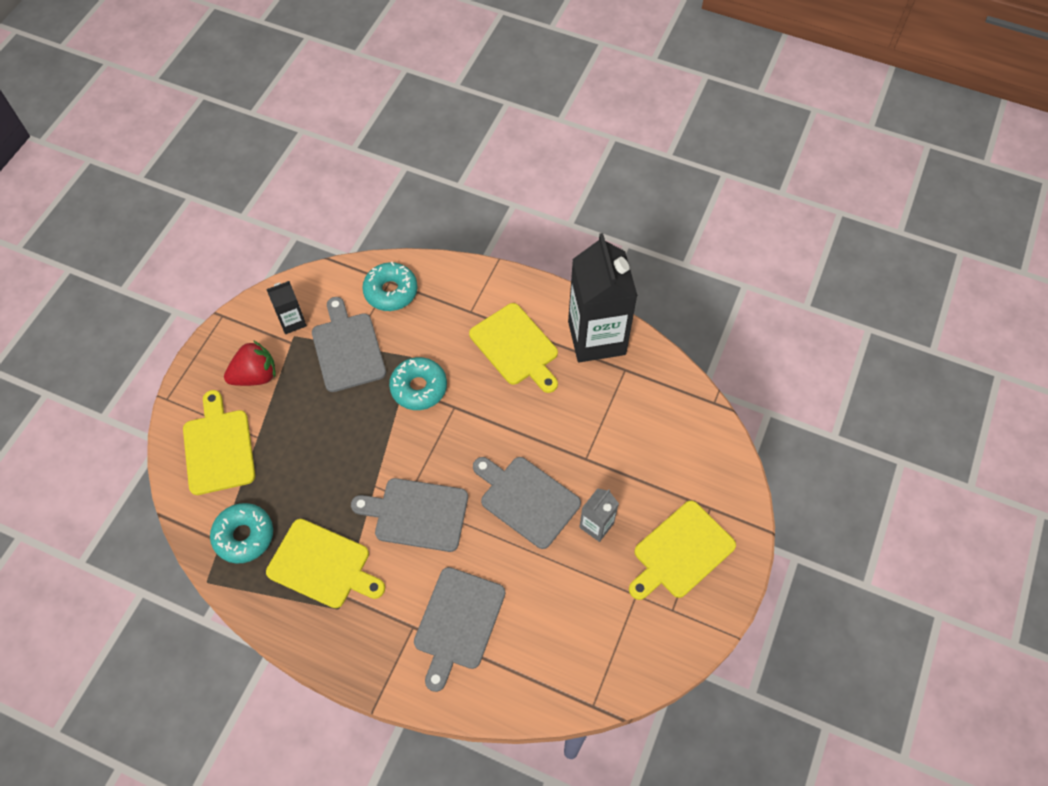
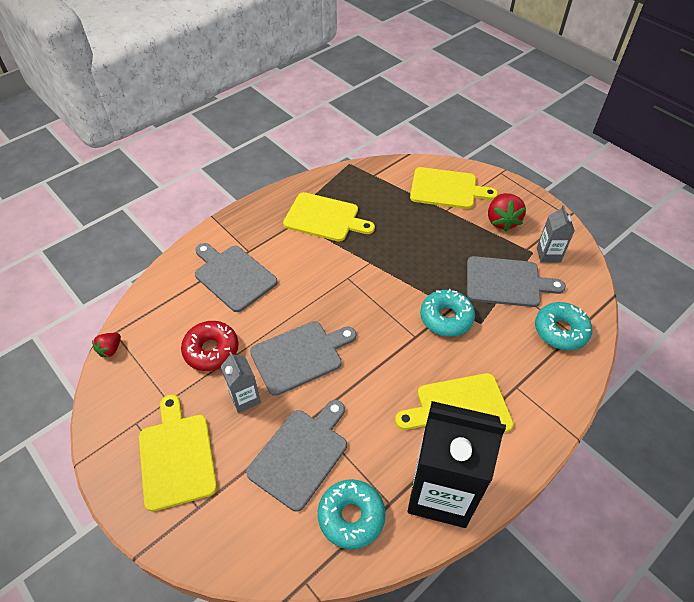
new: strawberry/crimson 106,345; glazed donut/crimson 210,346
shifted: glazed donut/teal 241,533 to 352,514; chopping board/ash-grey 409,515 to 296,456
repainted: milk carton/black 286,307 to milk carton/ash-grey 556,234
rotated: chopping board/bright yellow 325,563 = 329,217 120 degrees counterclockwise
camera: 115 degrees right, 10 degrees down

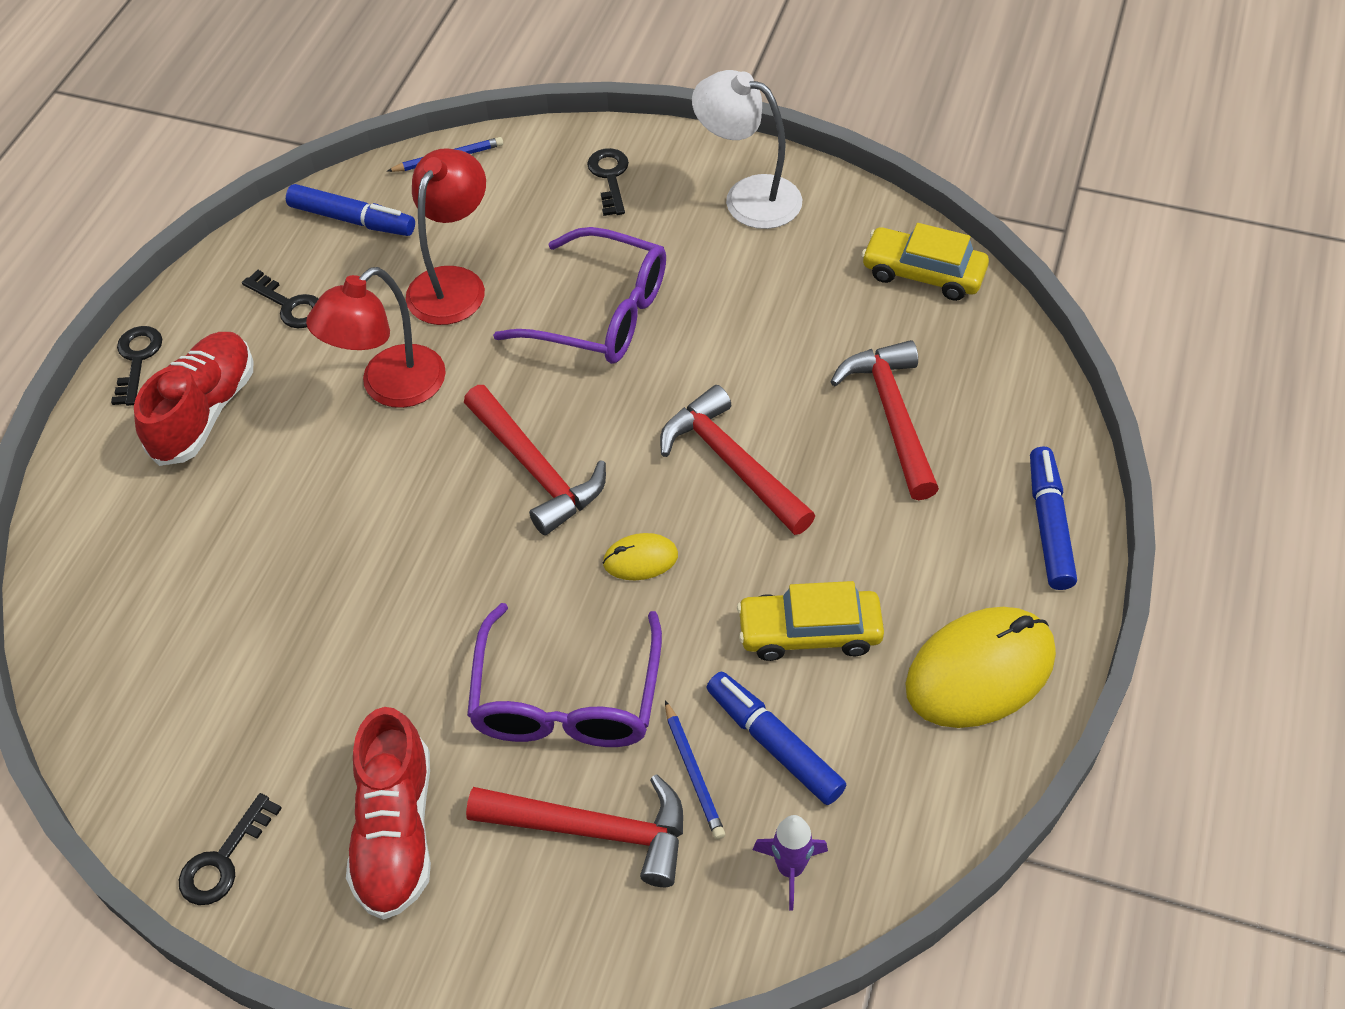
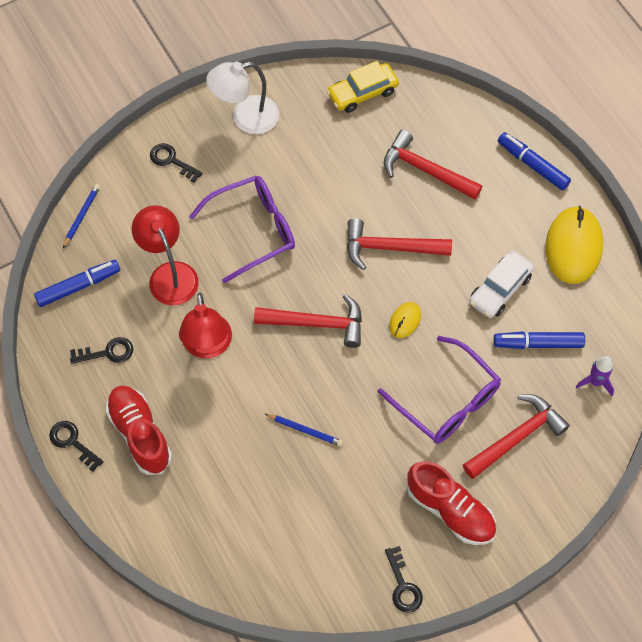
shifted: pencil/cobalt 695,770 to 304,430
repainted: toy car/bright yellow 810,621 to toy car/white 501,284
camera: 50 degrees left, 10 degrees up

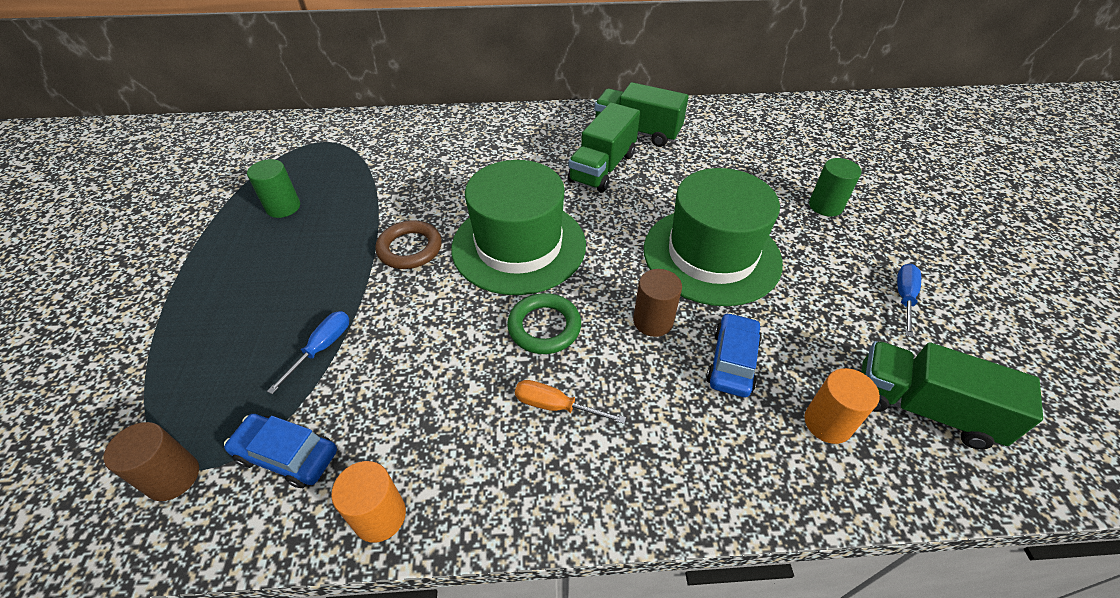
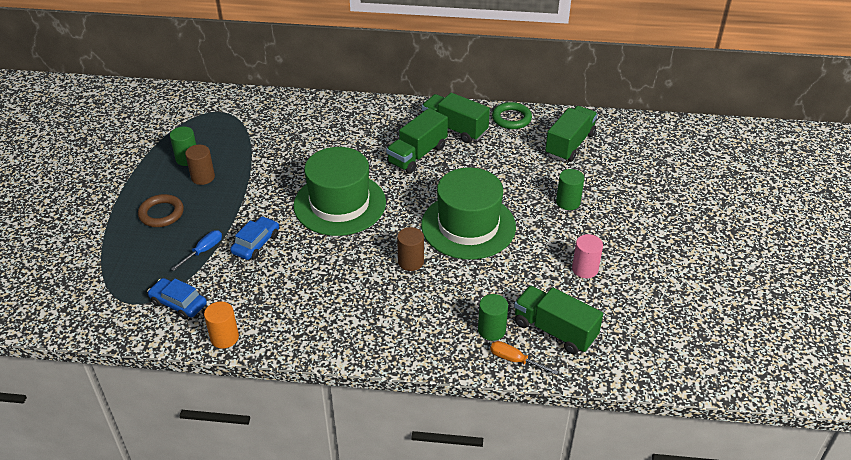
new: toy truck/leaf-green 571,134
shifted: solid cylinder/russet 151,461 to 200,165; hoop/russet 408,244 to 161,210; hoop/leaf-green 544,323 to 512,115; screwdriver/orange-coloured 570,402 to 524,358; toy car/cobalt 734,355 to 254,238
swapped: screwdriver/cobalt 909,300 to solid cylinder/pink 587,256
repainted: solid cylinder/orange-coloured 842,406 to solid cylinder/leaf-green 493,317
camera: 10 degrees right, 5 degrees down

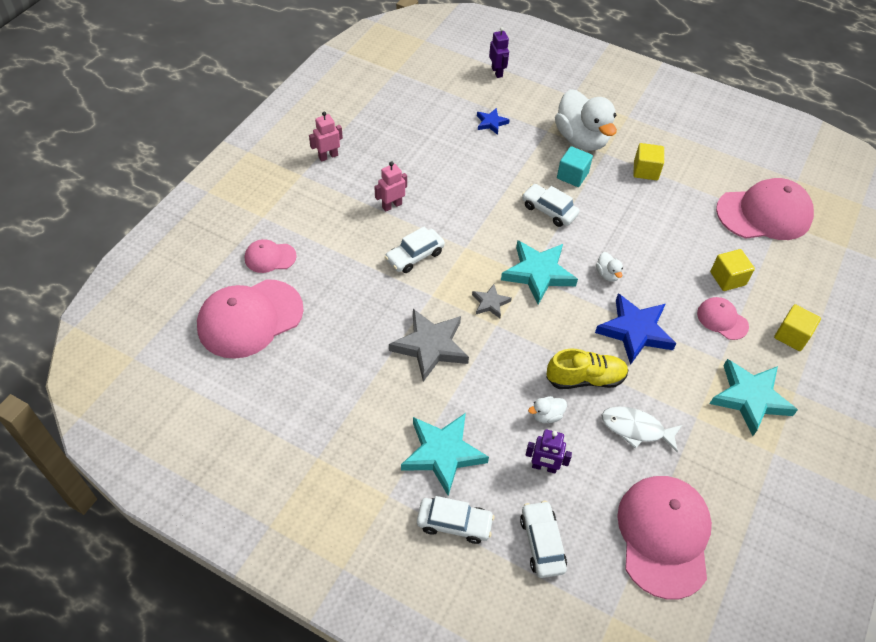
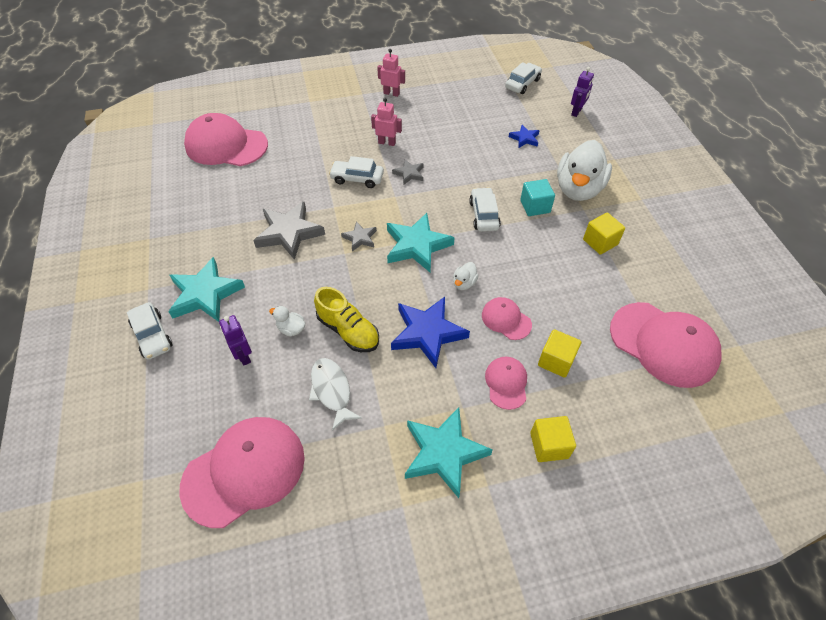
new: star shape/ash-grey 408,172
shifted: peaked cap/pink 271,256 to 507,318; toy car/white 543,539 to 523,78
camera: 50 degrees right, 0 degrees up

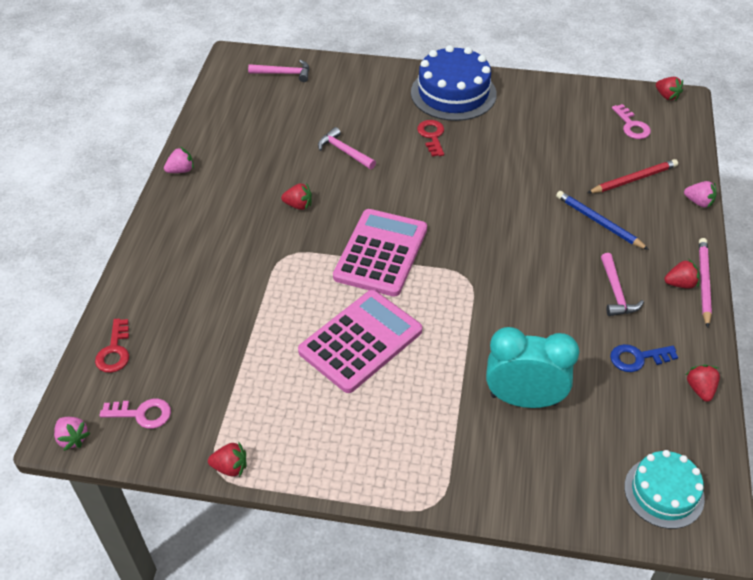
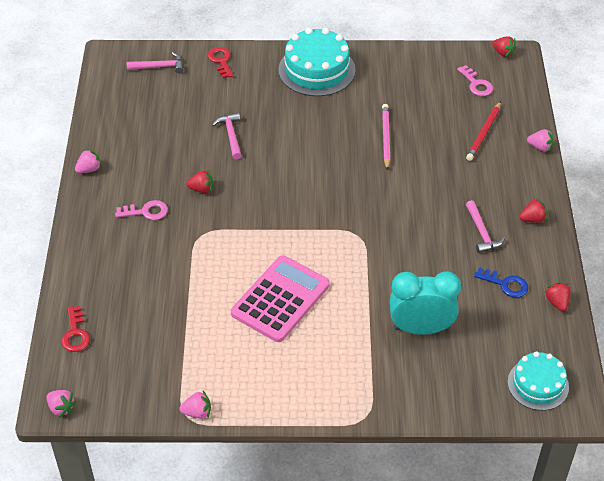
gone: adding machine/pink 380,253; pencil/cobalt 602,220
shifted: key/pink 135,414 to 141,210; key/crimson 430,138 to 220,62; pencil/pink 705,283 to 386,137
repainted: strawberry/crimson 227,459 to strawberry/pink 195,405; layer cake/cobalt 454,83 to layer cake/teal 317,62
rotated: claw hammer/pink 347,148 = 227,136 45 degrees clockwise; pencil/crimson 632,176 = 483,131 150 degrees clockwise; key/cobalt 644,358 = 501,282 135 degrees counterclockwise
camera: 10 degrees left, 0 degrees up

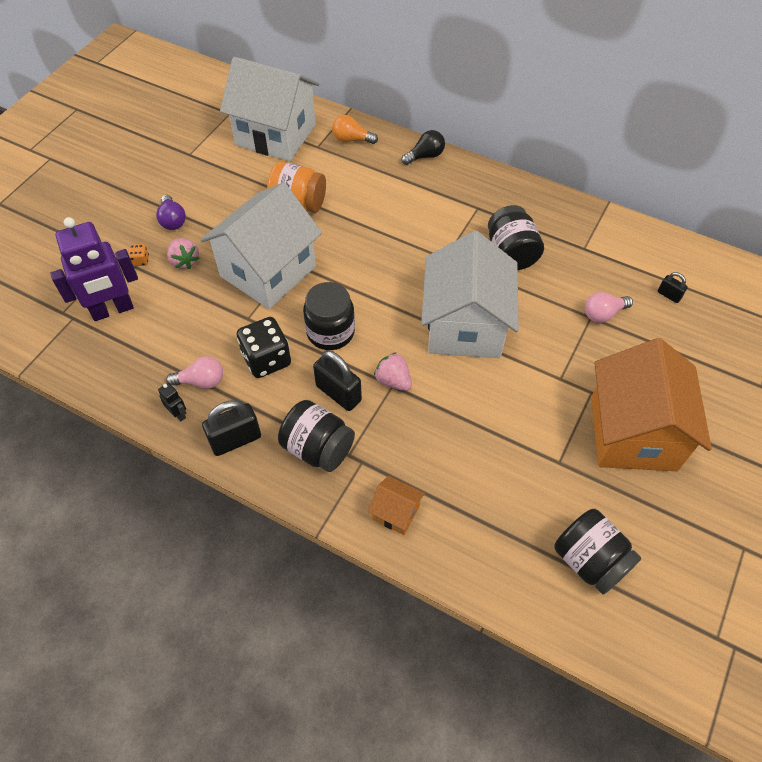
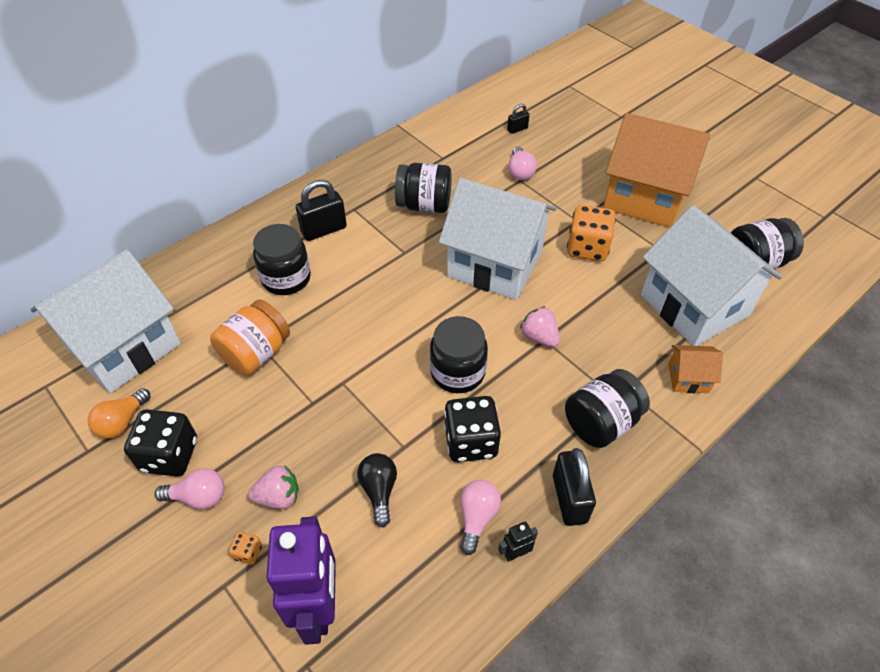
new: die/black 160,443; jam jar/black 282,259; die/orange-coloured 591,233
shifted: toy house/white 261,246 to 712,275; lock/black 337,380 to 321,210; light bulb/orange-coloured 355,129 to 119,413; light bulb/black 423,147 to 377,490
repainted: light bulb/violet 171,212 to light bulb/pink 189,488
rotated: toy house/orange-coloured 396,505 = 695,369 45 degrees clockwise; strawberry/pink 393,371 = 540,326 75 degrees clockwise
camera: 70 degrees left, 5 degrees down

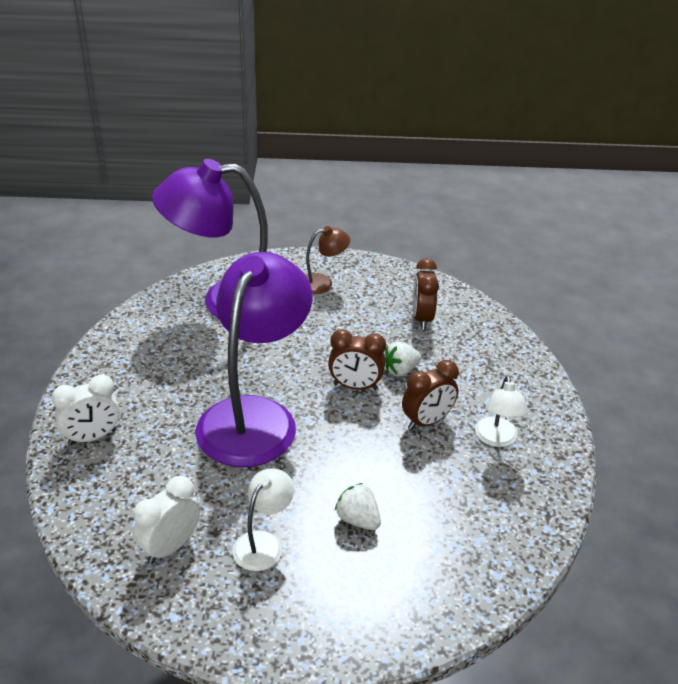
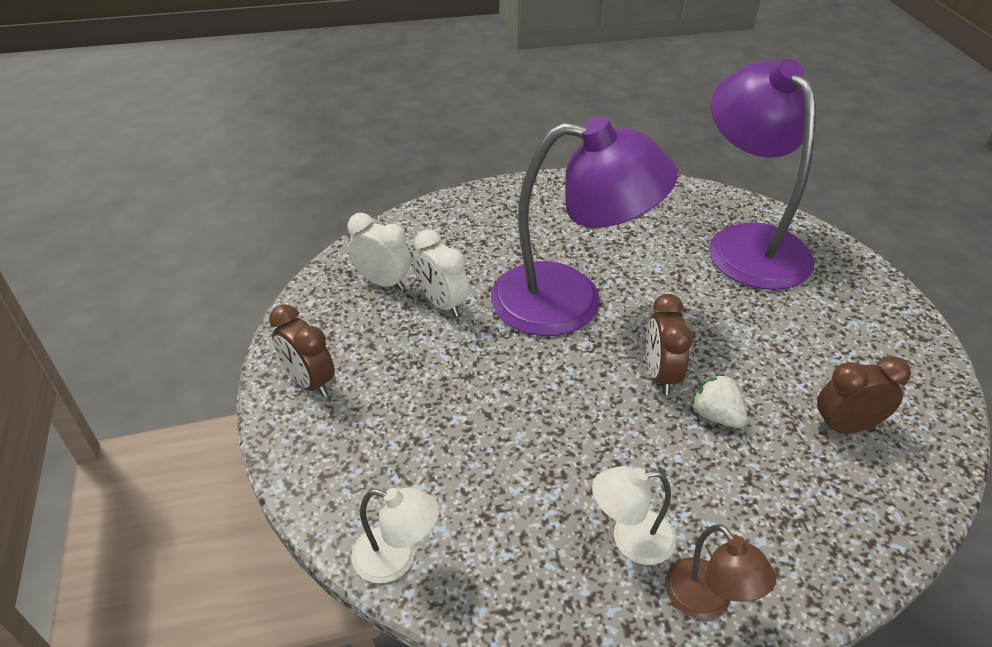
gone: strawberry/white 358,506
shifted: bedside clock/white 86,410 to 441,273; desk lamp/white 263,520 to 395,535; desk lamp/russet 328,260 to 720,571; bedside clock/russet 430,395 to 302,350
camera: 80 degrees right, 5 degrees up

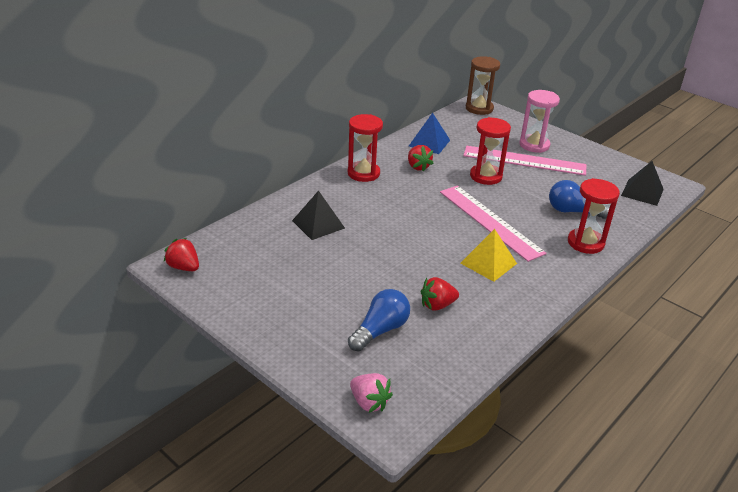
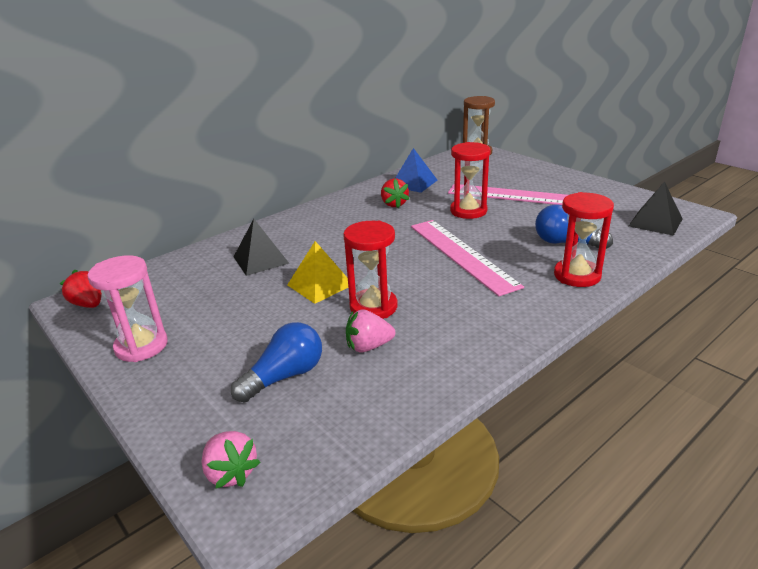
shifted: hourglass/crimson 365,148 to 370,270; solid pyramid/bright yellow 488,255 to 317,272; hourglass/pink 540,121 to 128,308
repainted: strawberry/crimson 440,294 to strawberry/pink 370,330
camera: 10 degrees right, 5 degrees down

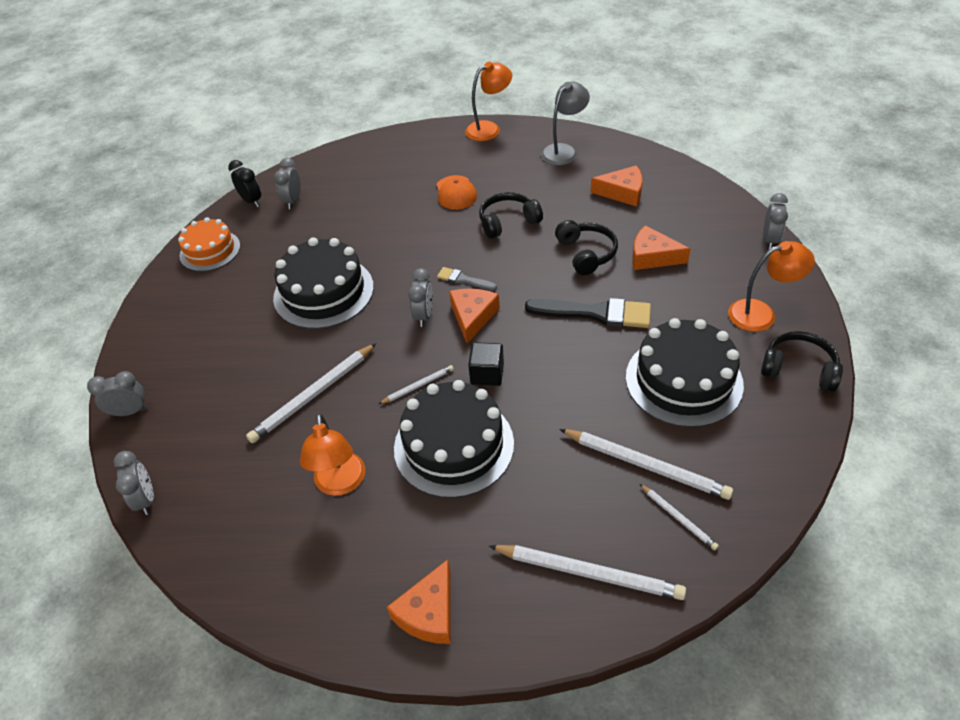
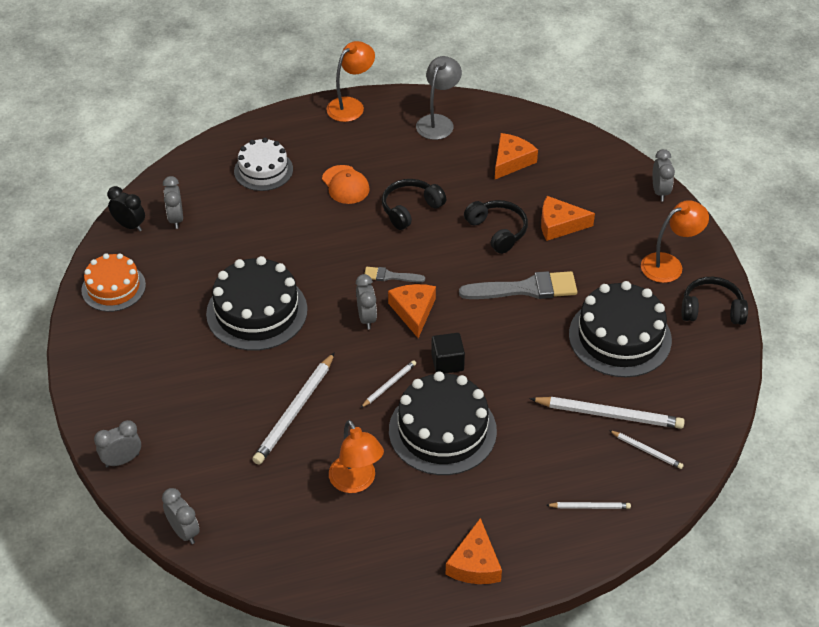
new: layer cake/white 263,164
repainted: paintbrush/black 588,313 to paintbrush/ash-grey 518,285
rotated: cheese/orange-coloured 617,186 = 516,156 45 degrees counterclockwise
scaled: pencil/white 587,572 = 588,505 x0.52
camera: 20 degrees left, 0 degrees up

